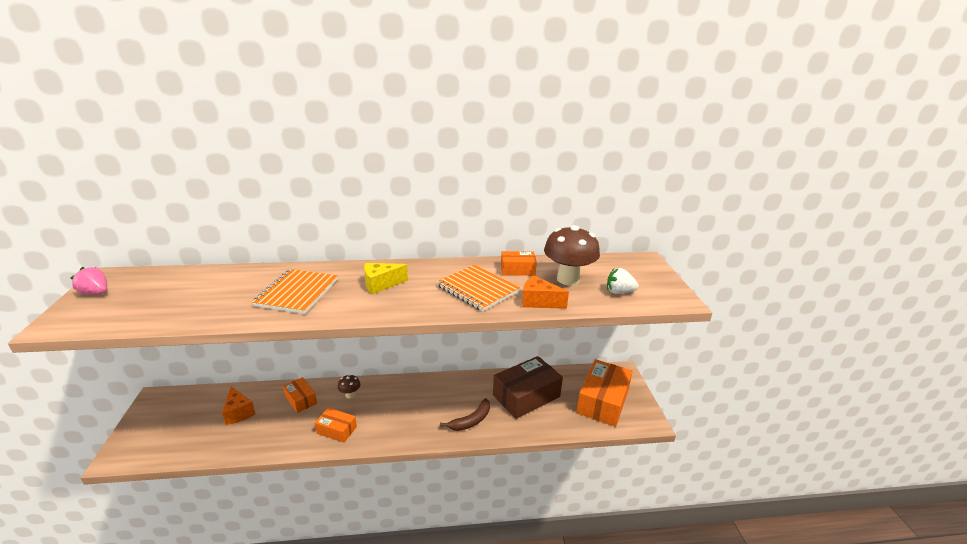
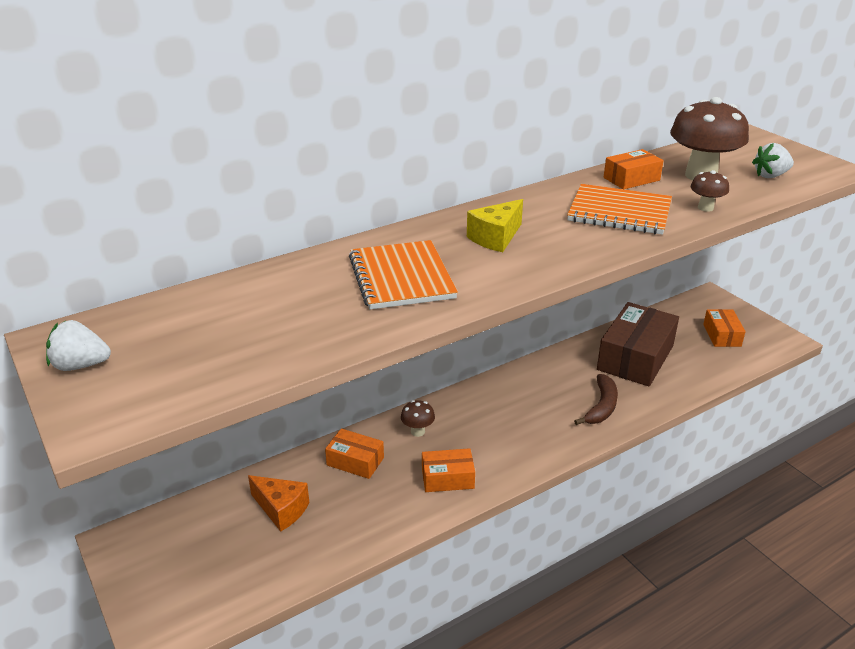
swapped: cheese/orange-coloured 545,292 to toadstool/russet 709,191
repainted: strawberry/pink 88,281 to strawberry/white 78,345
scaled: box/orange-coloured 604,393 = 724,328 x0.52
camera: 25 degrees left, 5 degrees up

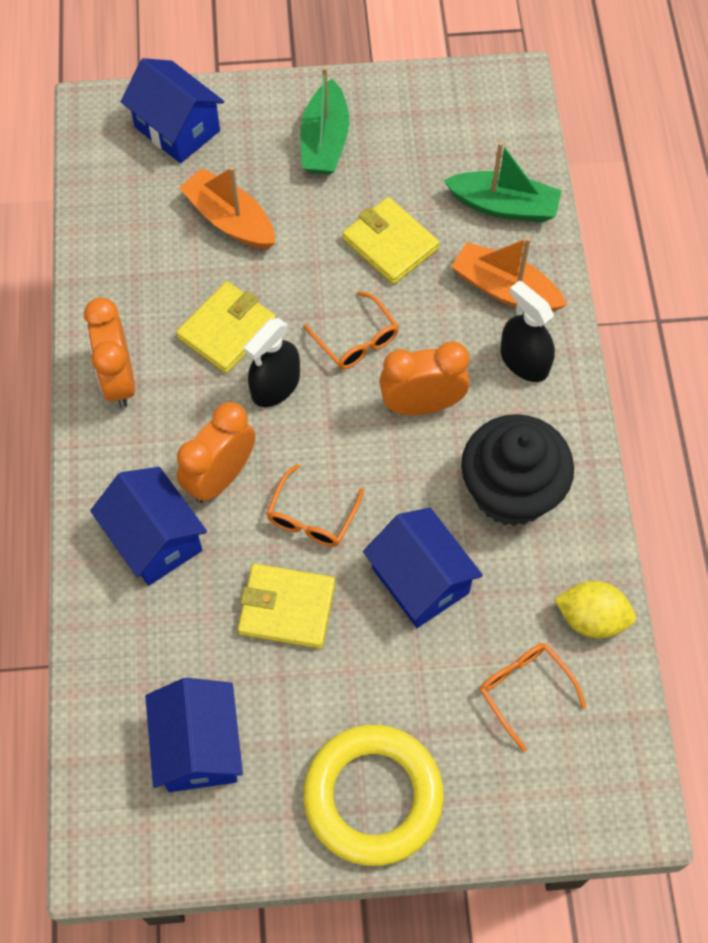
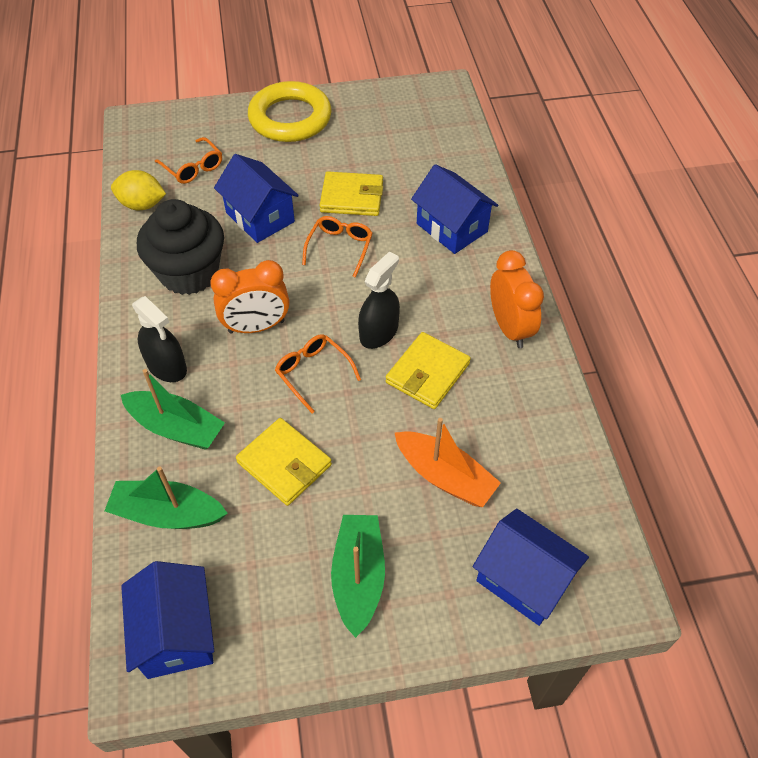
gone: bedside clock/orange-coloured 216,452
shifted: toy house/cobalt 194,735 to 167,620
repainted: sailboat/orange-coloured 509,274 to sailboat/leaf-green 173,409
camera: 175 degrees right, 10 degrees down

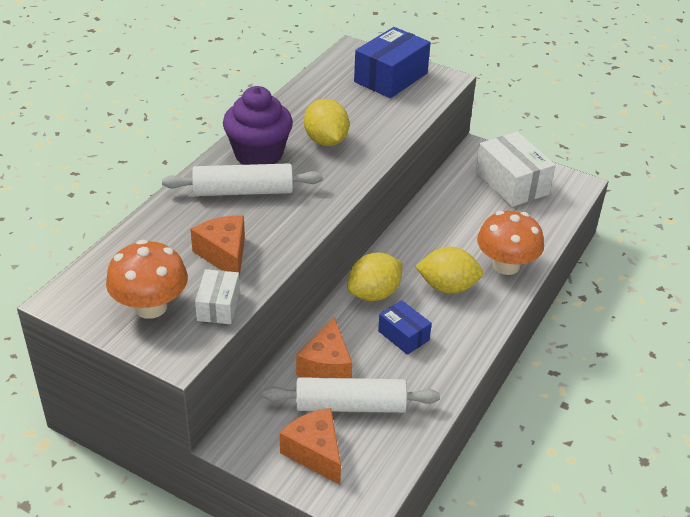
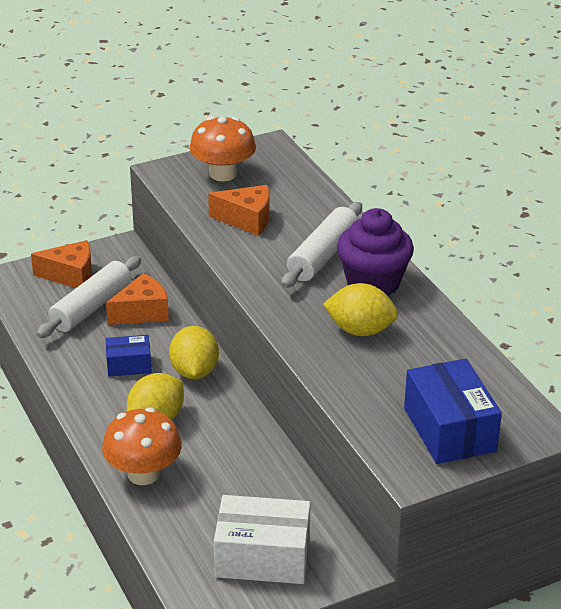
gone: box/white 217,296
rotated: cheese/orange-coloured 324,347 = 137,299 105 degrees clockwise
camera: 125 degrees right, 5 degrees down

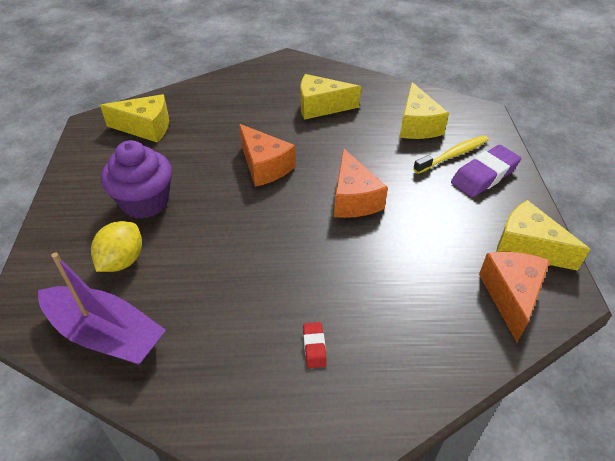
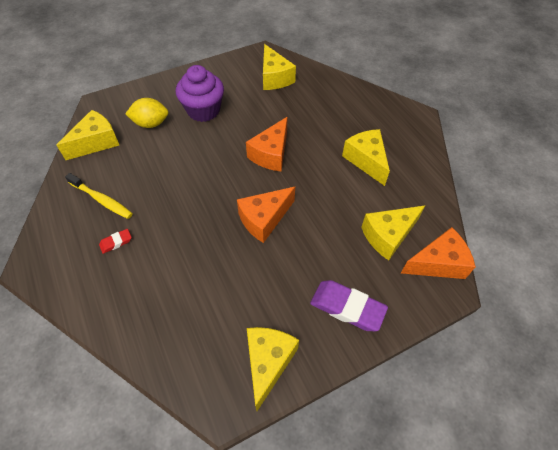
shifted: tooth brush/bright yellow 451,154 to 99,196; cheese/orange-coloured 514,297 to 438,253
swapped: sailboat/violet 102,308 to cheese/bright yellow 87,135
camera: 65 degrees right, 10 degrees up

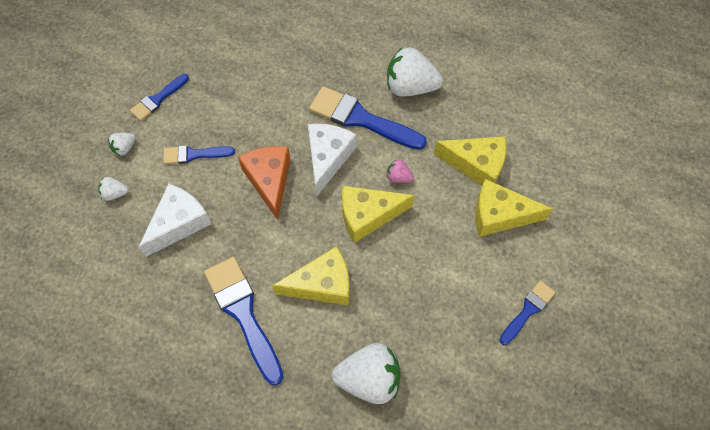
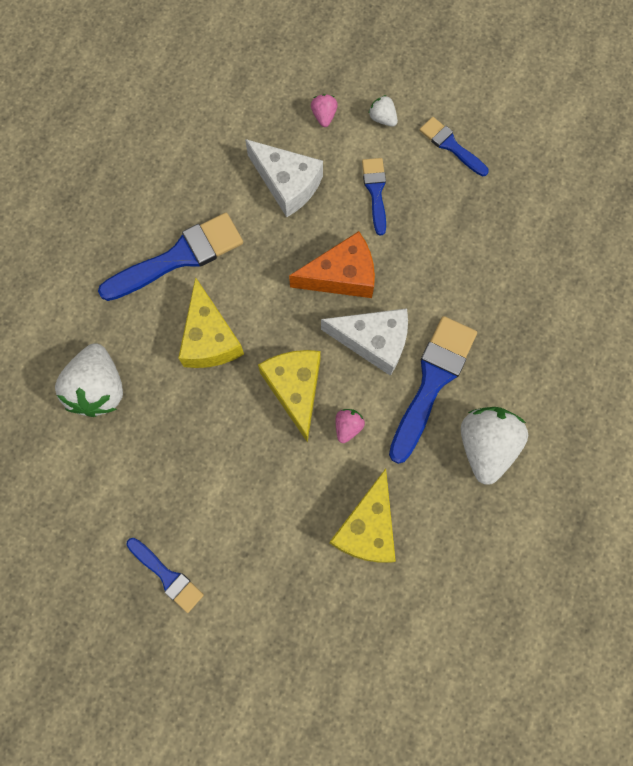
gone: cheese/bright yellow 513,208
repainted: strawberry/white 113,189 to strawberry/pink 324,110
camera: 90 degrees right, 10 degrees up

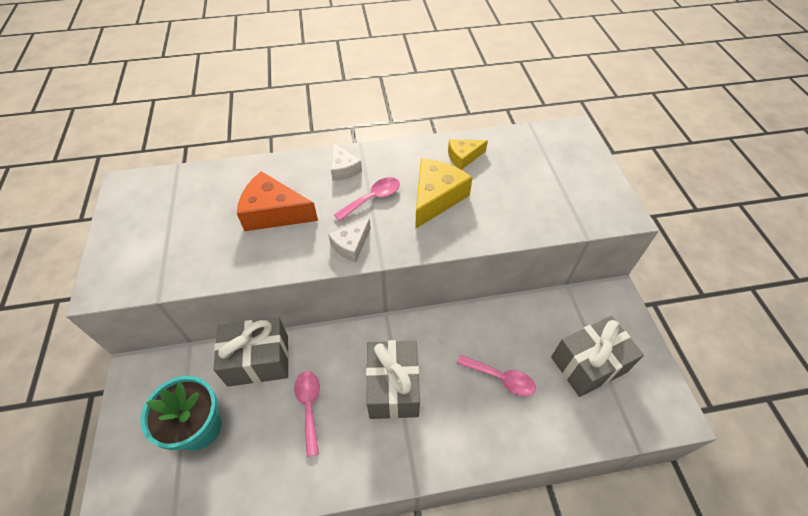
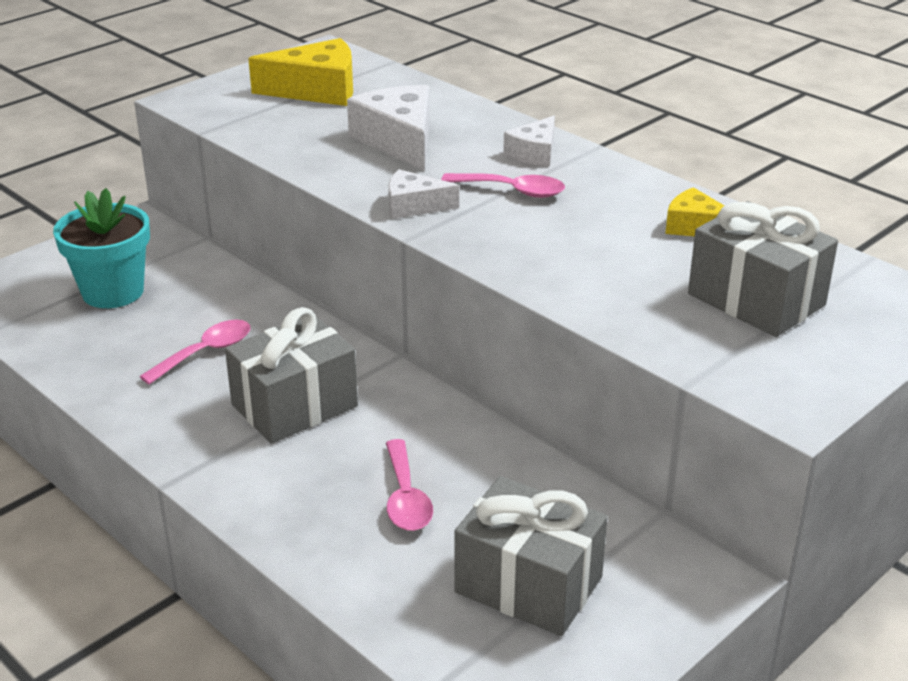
shifted: gift/ash-grey 251,352 to 763,269; cheese/bright yellow 444,193 to 300,72
repainted: cheese/orange-coloured 277,201 to cheese/white 388,128
camera: 55 degrees right, 20 degrees down

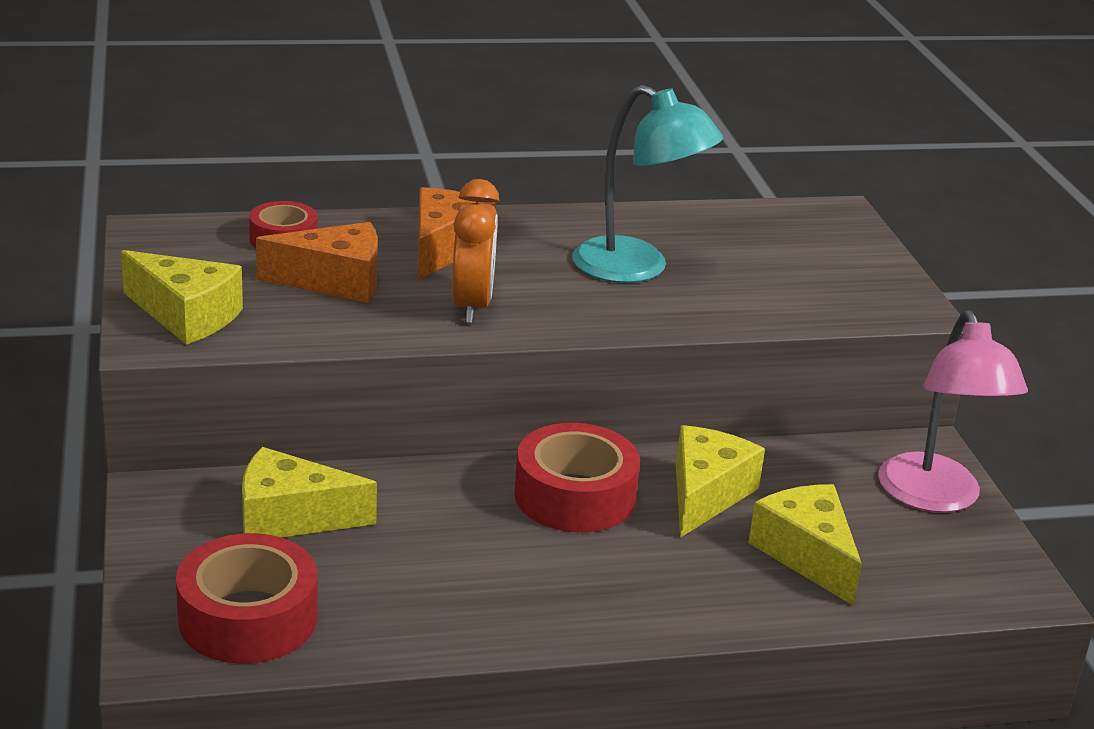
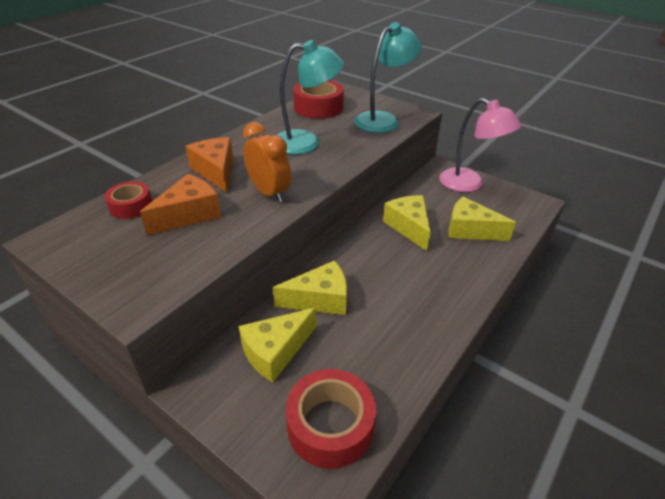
new: desk lamp/teal 388,77
shifted: cheese/bright yellow 182,297 to 310,287; tape/crimson 577,477 to 318,99
camera: 40 degrees left, 10 degrees up

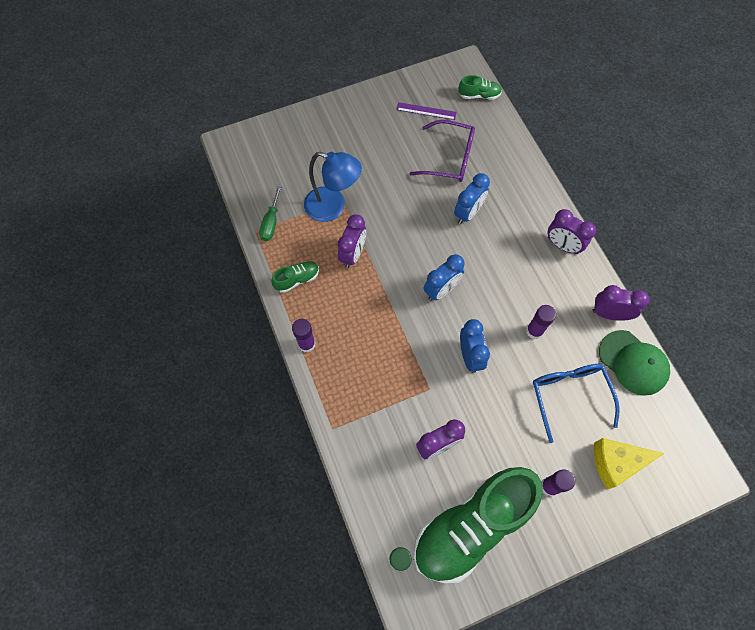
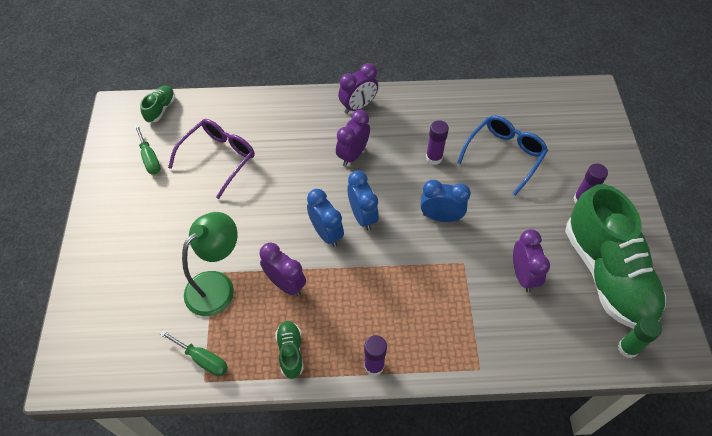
gone: cheese/bright yellow 629,463; peaked cap/leaf-green 634,363
shifted: bedside clock/cobalt 472,198 to 325,218; bedside clock/violet 620,303 to 353,138
swapped: ruler/violet 426,111 to screwdriver/leaf-green 147,149
repainted: desk lamp/cobalt 333,187 to desk lamp/leaf-green 210,264
rotated: glasses/cobalt 576,403 = 502,155 120 degrees clockwise
camera: 70 degrees left, 10 degrees down

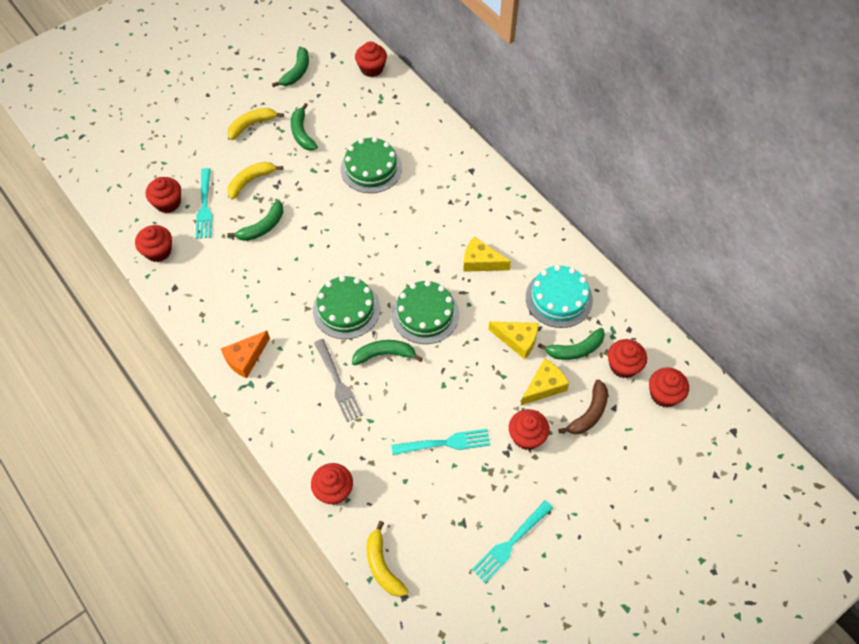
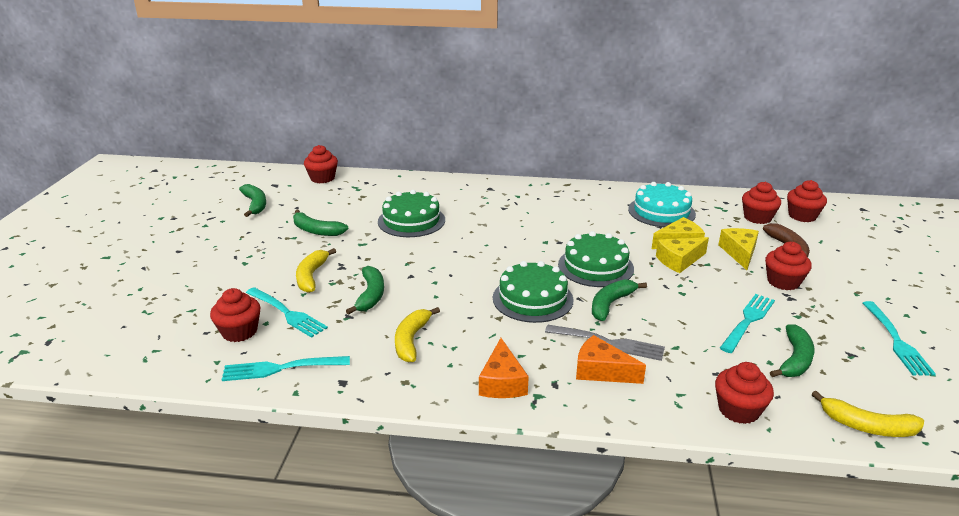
new: cheese/orange-coloured 611,359
shifted: banana/bright yellow 256,124 to 417,334; cheese/bright yellow 487,254 to 682,255; banana/leaf-green 571,344 to 792,350
swapped: muffin/crimson 153,243 to dinner fork/teal 286,368
camera: 45 degrees left, 30 degrees down

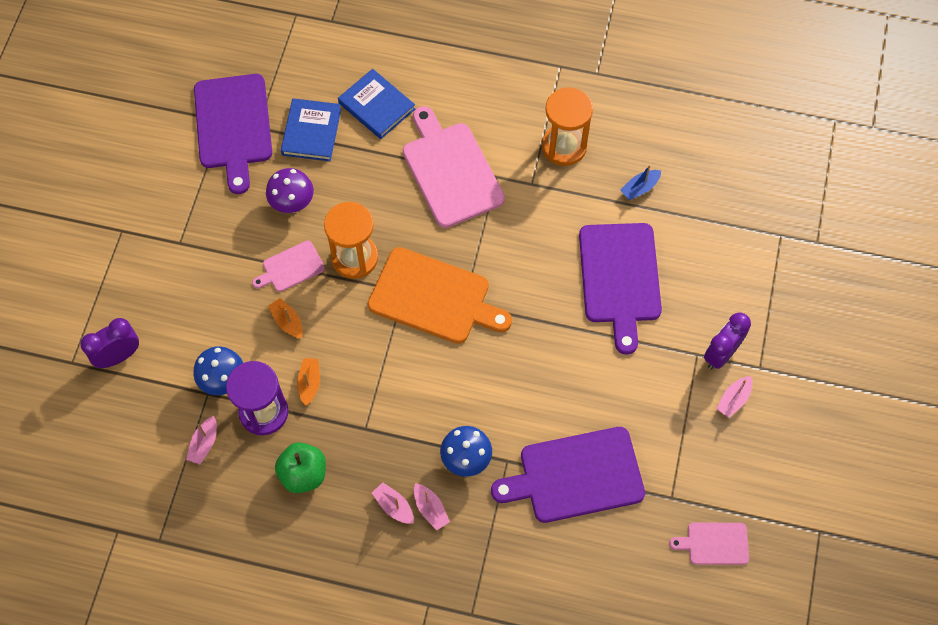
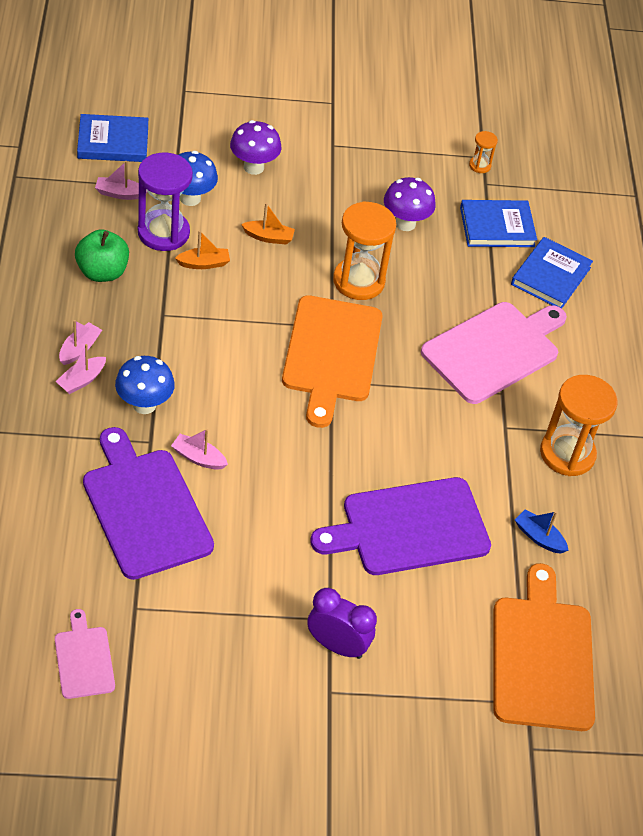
gone: bedside clock/violet 109,343; chopping board/pink 288,266
new: book/cobalt 112,138; toadstool/violet 256,147; chopping board/orange-coloured 544,647
shifted: sailboat/pink 734,397 to 199,449
swapped: chopping board/violet 233,134 to hourglass/orange-coloured 483,152
rotated: sailboat/orange-coloured 285,318 = 268,224 60 degrees clockwise
camera: 70 degrees right, 15 degrees down

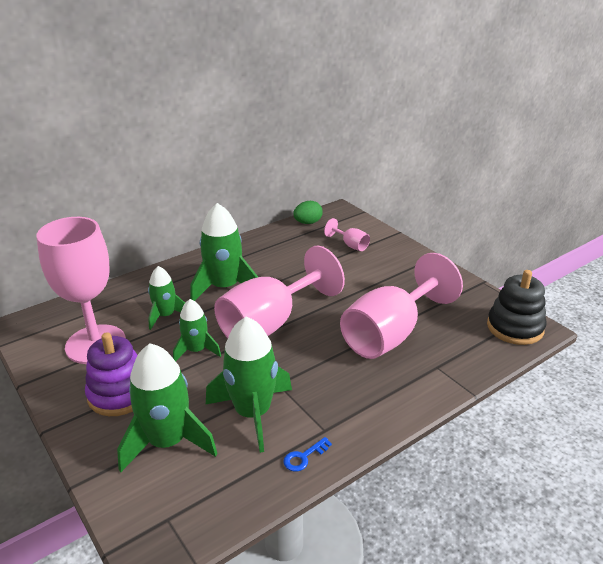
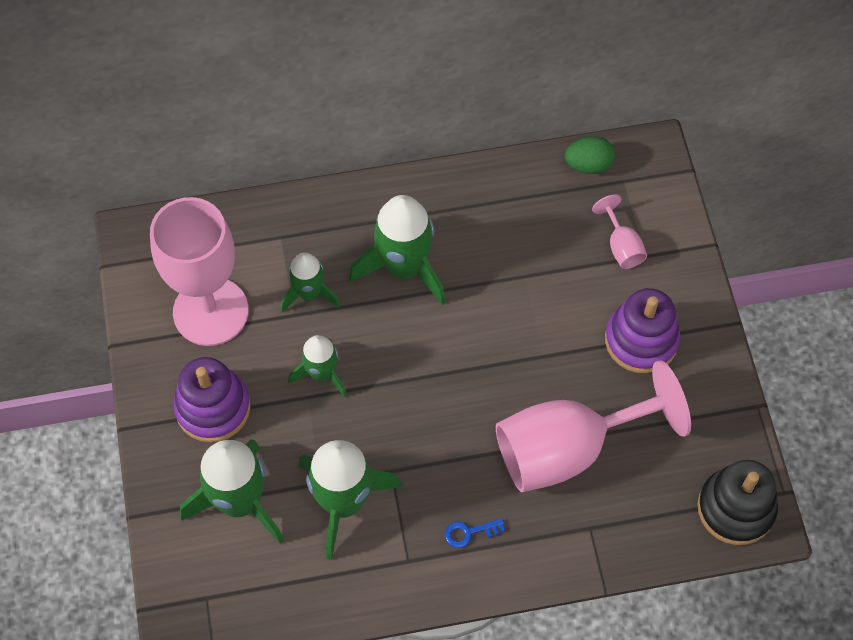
gone: wine glass/pink 279,292
new: stacking toy/violet 642,330
shifted: key/cobalt 307,454 to 475,533
camera: 25 degrees right, 30 degrees up

